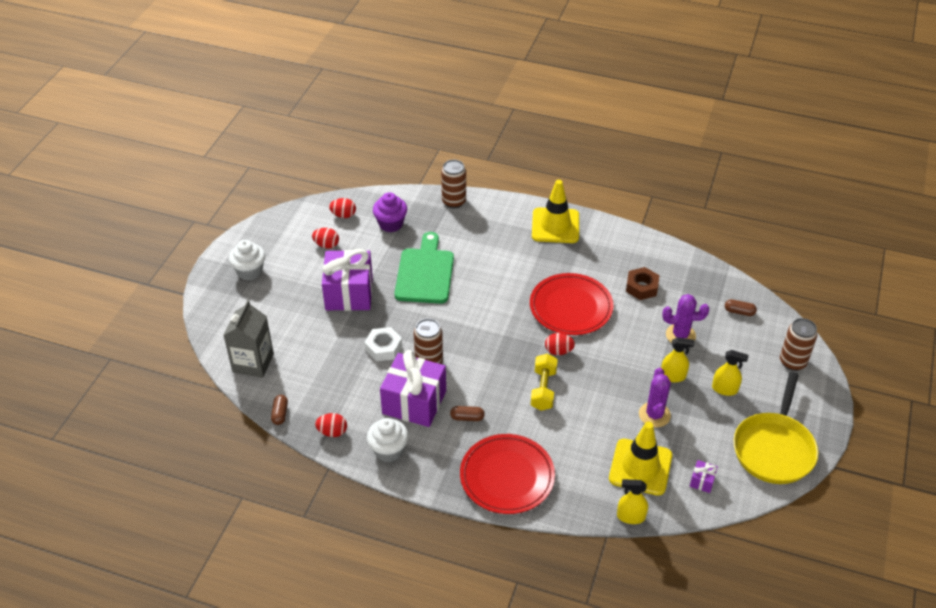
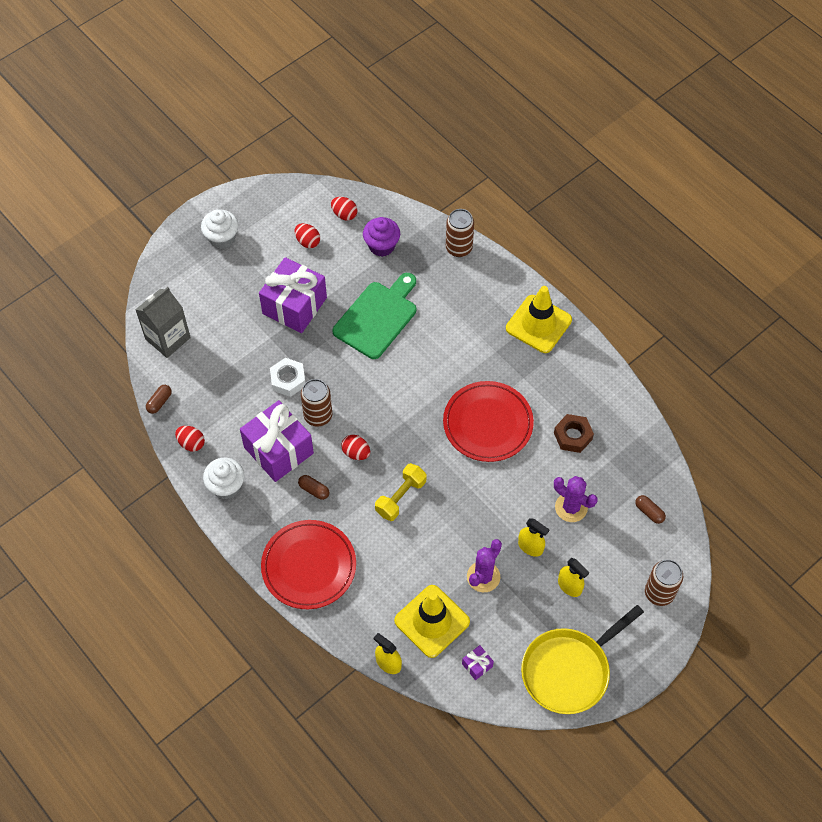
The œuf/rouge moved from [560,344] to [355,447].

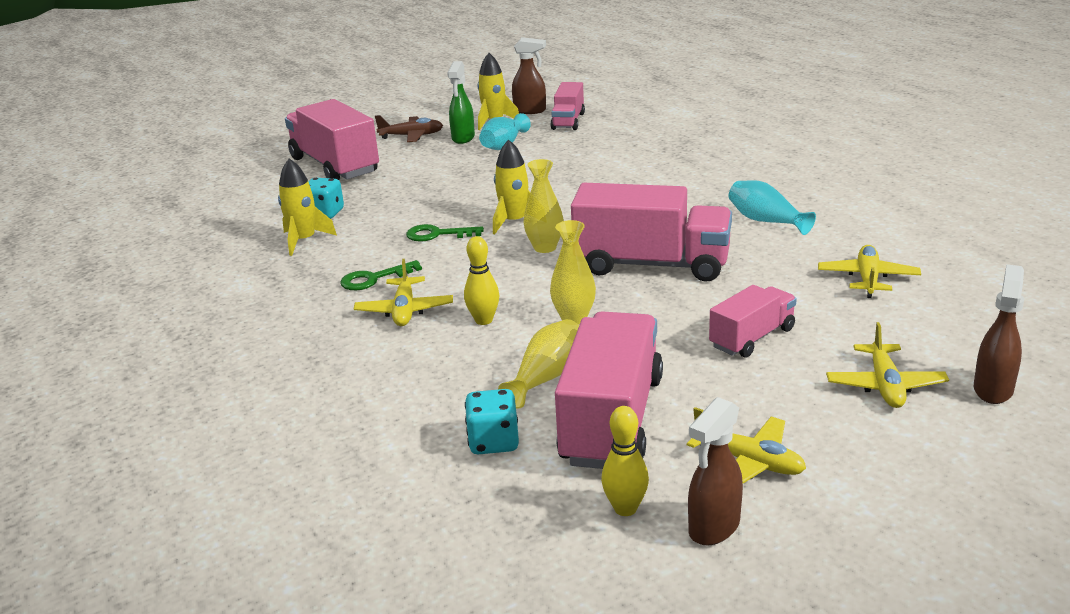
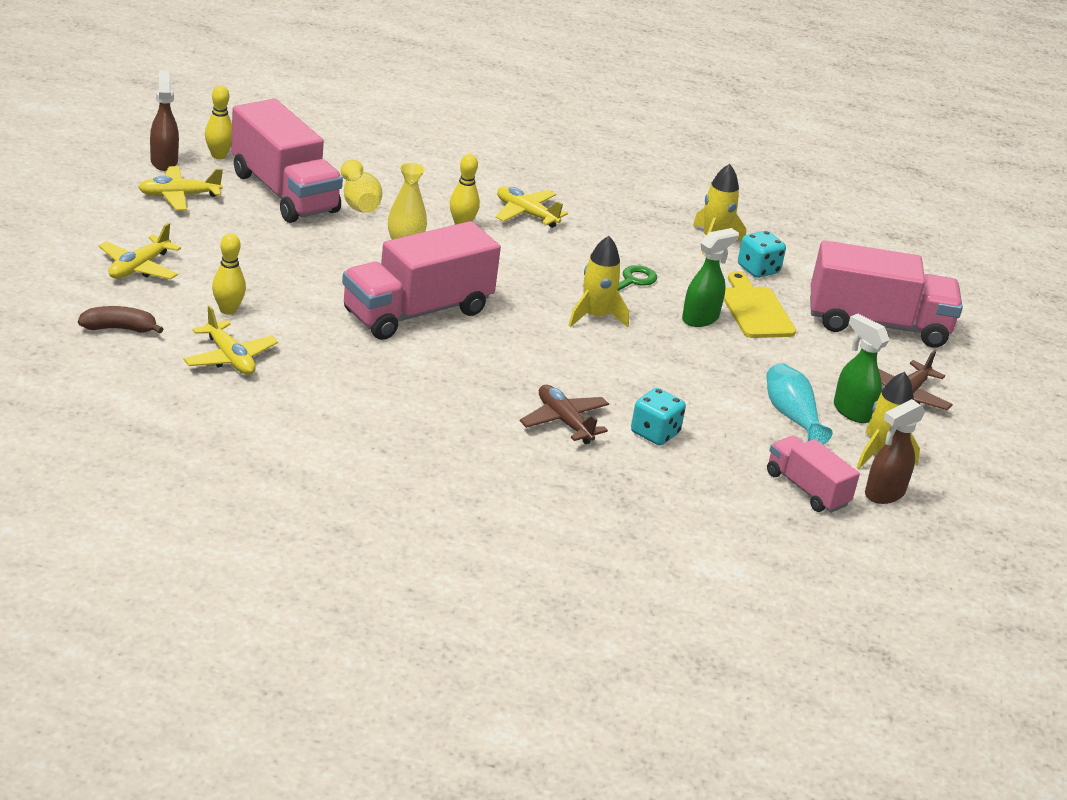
The banane/marron at [120,320] appeared. The avion/jaune at [887,365] turned 105 degrees counterclockwise. The quille/jaune at [229,274] appeared. The avion/marron at [564,414] appeared. The dé/turquoise moved from [492,421] to [658,416]. The vaporisateur/vert at [710,277] appeared. The planche à découper/jaune at [760,304] appeared. The clé/vert at [381,275] disappeared. The vase/jaune at [543,206] disappeared. The camion/rose at [753,321] disappeared. The vase/turquoise at [772,207] disappeared. The vaporisateur/marron at [999,334] disappeared.

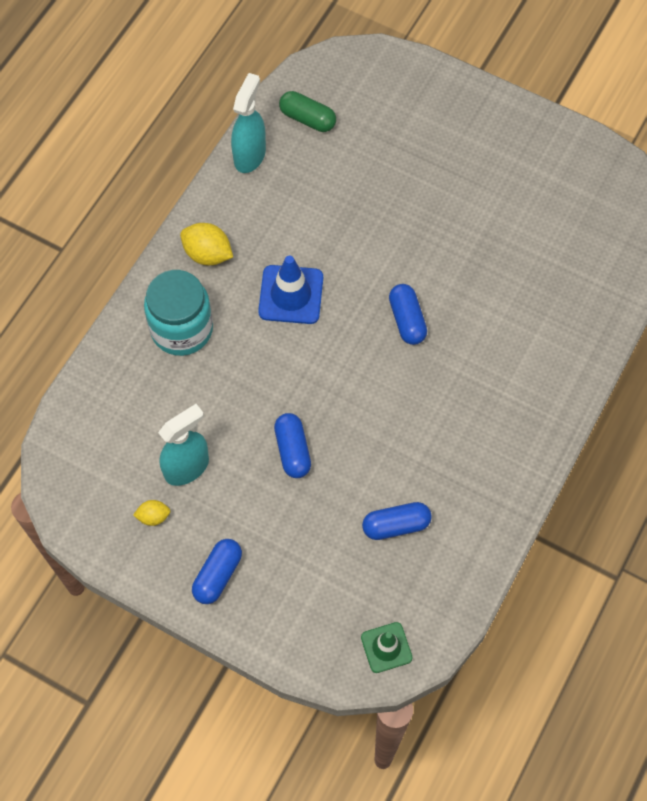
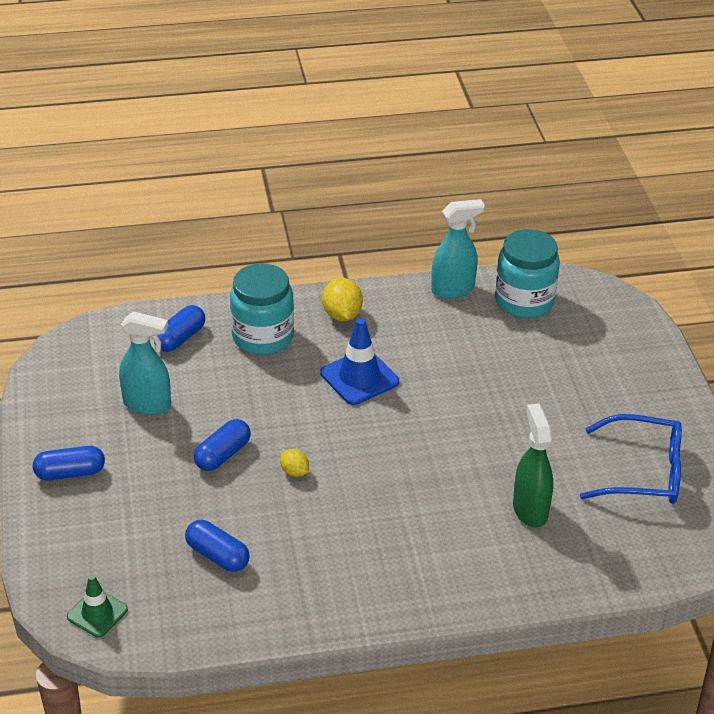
The gélule/bleu moved from [408,314] to [179,328]. The citron/jaune moved from [151,513] to [294,463]. The gélule/vert at [307,111] was replaced by the bocal/turquoise at [527,273]. The vaporisateur/vert at [533,465] appeared. The lunettes/bleu at [631,459] appeared.

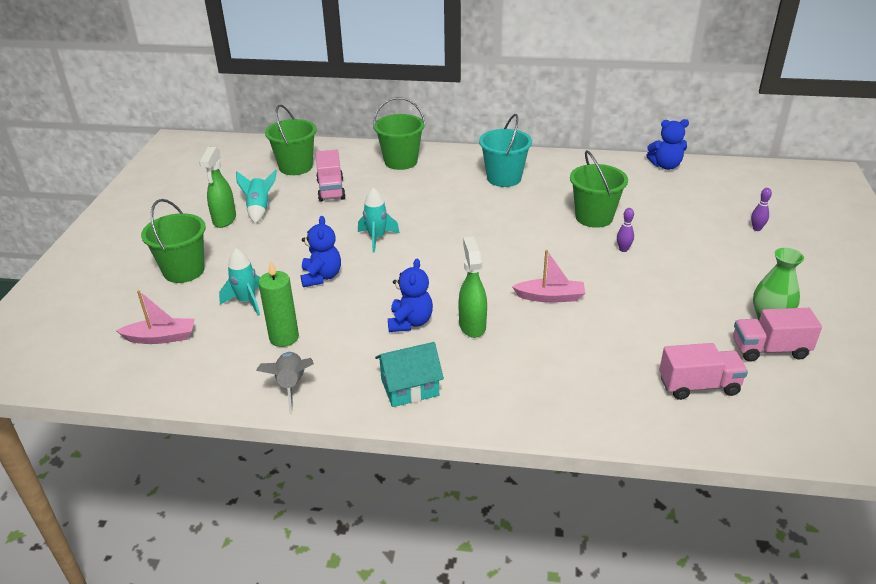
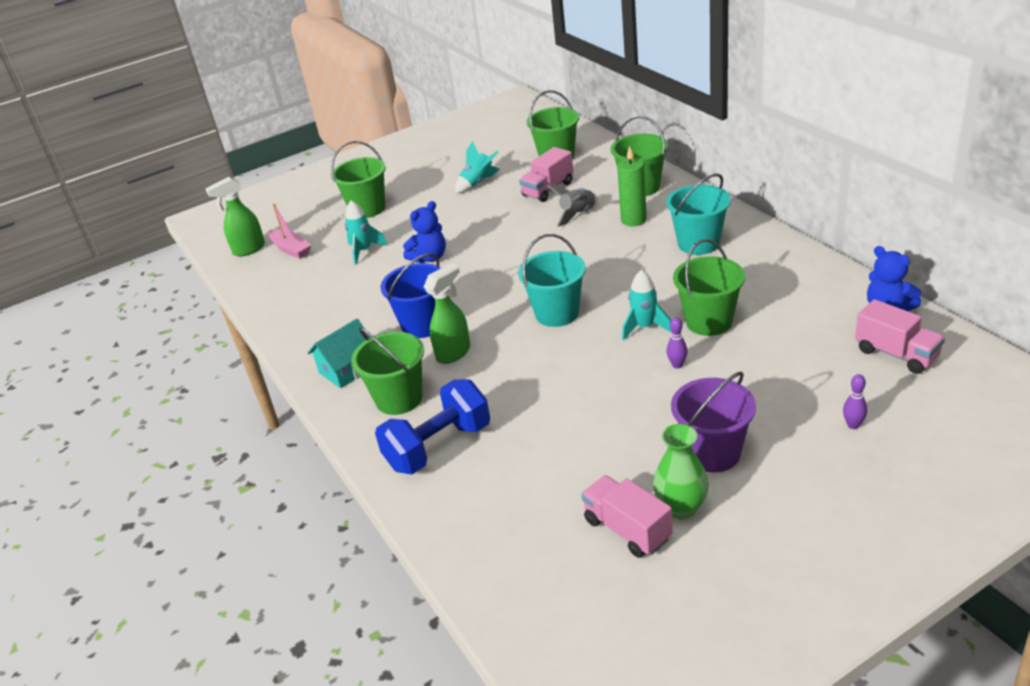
The vaporisateur/vert moved from [217,187] to [235,217]. The maison/turquoise at [409,374] turned 75 degrees counterclockwise. The seau/vert at [387,371] appeared. The haltère/bleu at [432,426] appeared. The ours en peluche/bleu at [410,295] was replaced by the seau/bleu at [411,295]. The seau/turquoise at [552,280] appeared. The fusée/gris moved from [285,381] to [572,205]. The bougie/vert moved from [278,303] to [632,186]. The fusée/turquoise moved from [379,220] to [647,305]. The seau/violet at [713,422] appeared. The camion/rose moved from [703,371] to [900,336]. The bateau/rose at [548,276] disappeared.

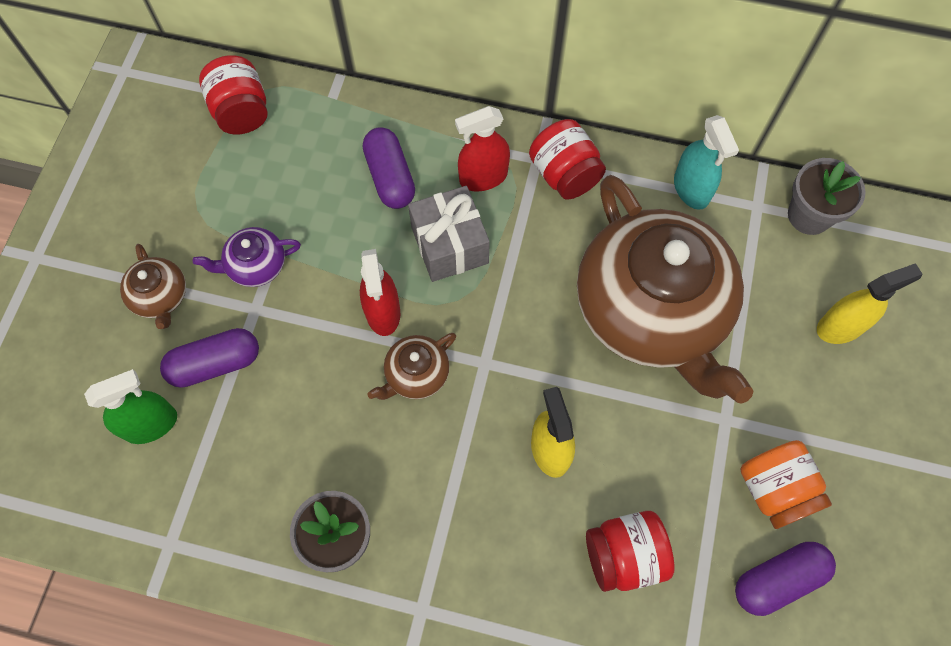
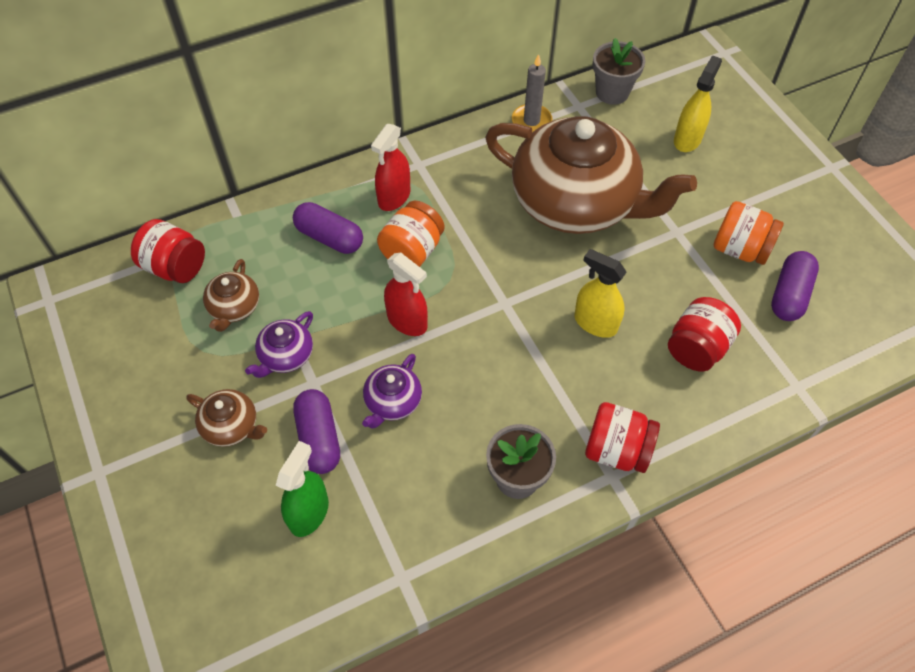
The théière/marron moved from [411,366] to [231,295]. The gélule/violet at [209,358] turned 45 degrees counterclockwise. The théière/violet at [392,391] appeared. The cadeau/gris at [449,234] was replaced by the bocal/orange at [410,234]. The vaporisateur/turquoise at [706,162] was replaced by the bougie/gris at [532,93]. The bocal/rouge moved from [567,159] to [622,437].

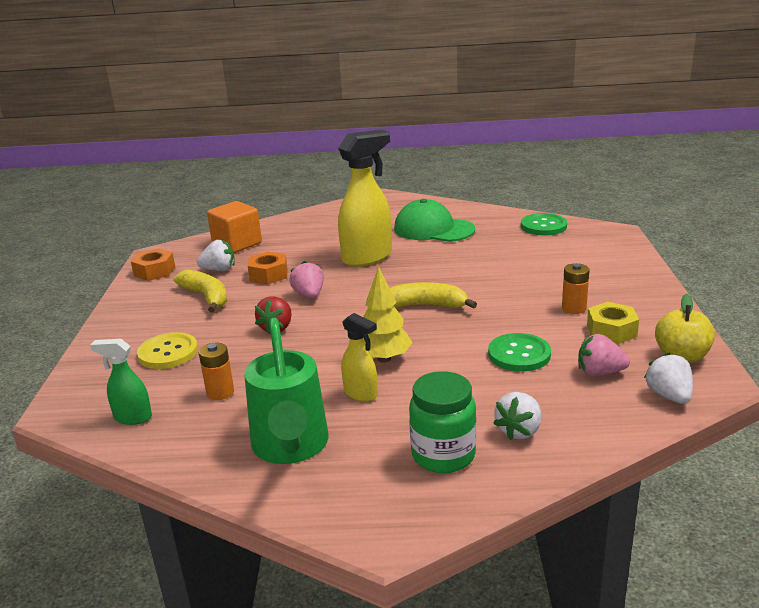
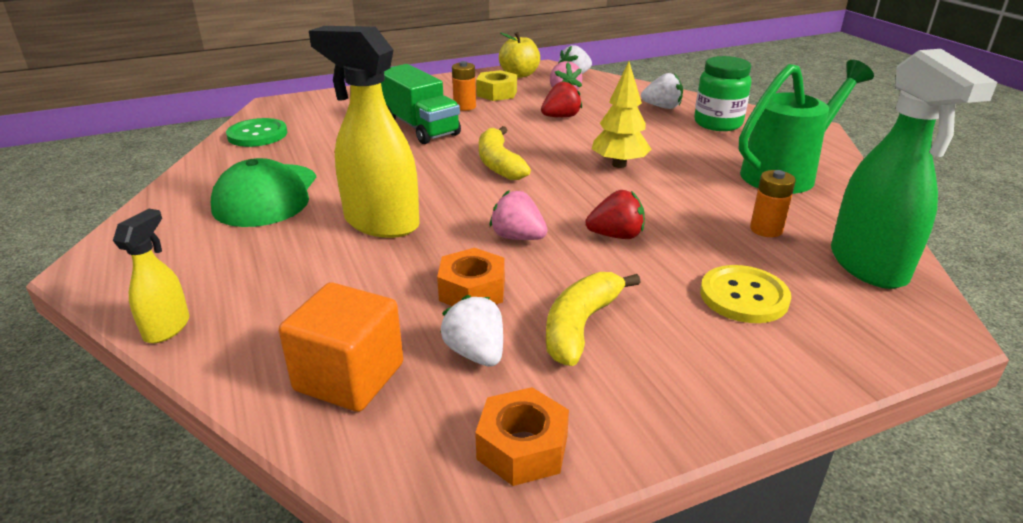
The vaporisateur/jaune moved from [359,357] to [151,276]. The camion/vert at [421,104] appeared. The fraise/rose at [306,280] turned 75 degrees clockwise. The bouton/vert at [519,352] was replaced by the fraise/rouge at [561,99]. The vaporisateur/vert at [121,382] changed to 1.95 times the size.

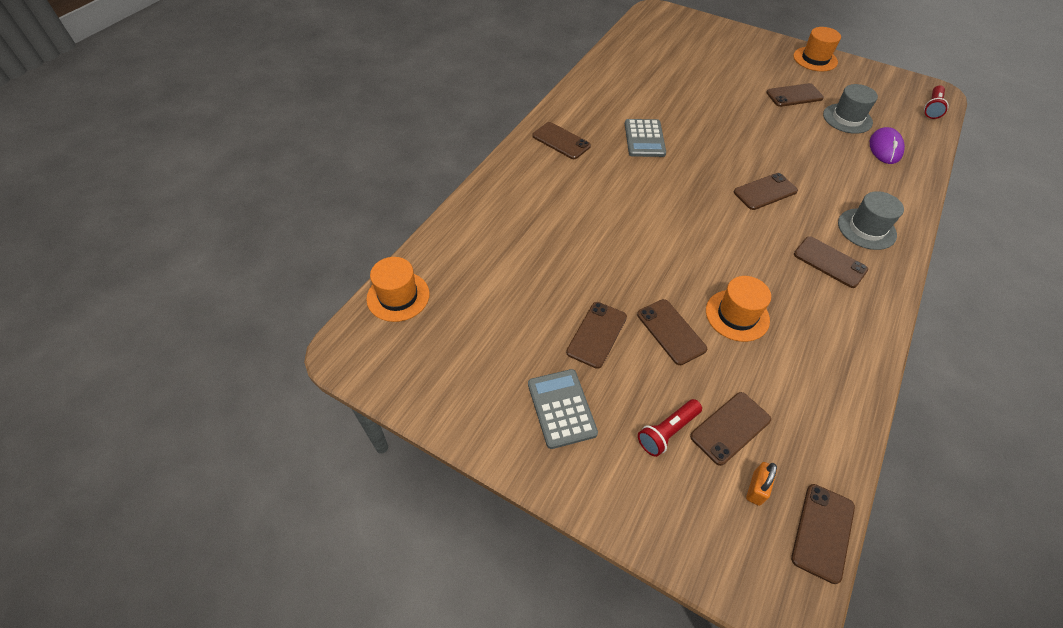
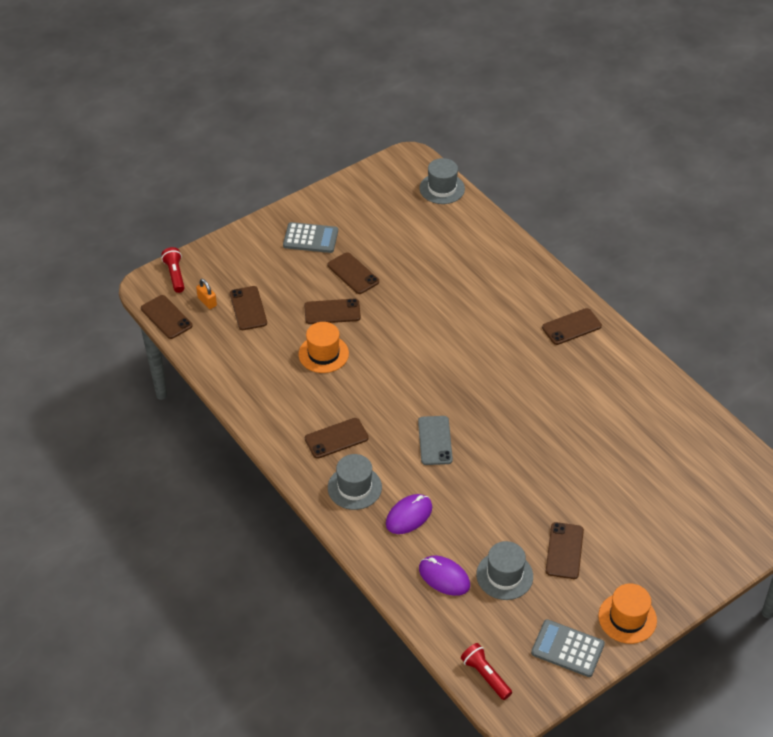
The lampe de poche/rouge moved from [670,428] to [173,270]. The souris/violet at [409,514] appeared. The téléphone/marron at [766,191] became the téléphone/gris at [435,440]. The chapeau/orange at [398,289] became the chapeau/gris at [442,181]. The calculatrice/gris moved from [645,138] to [568,648].

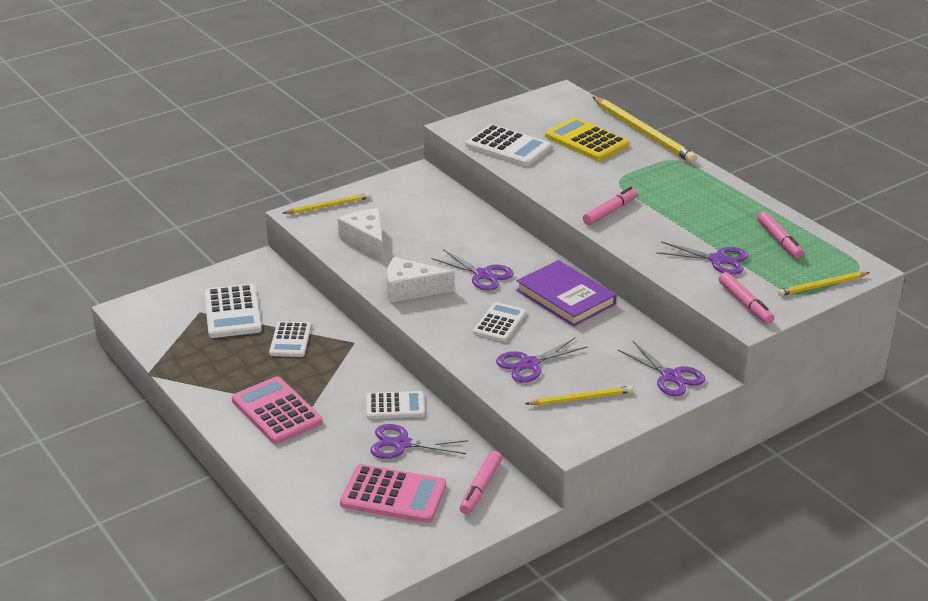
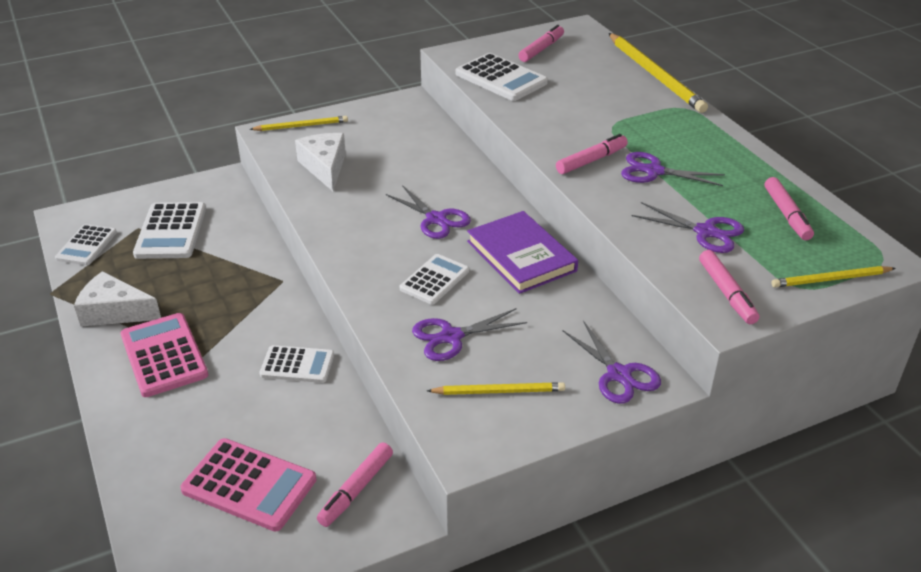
The calculatrice/blanc moved from [290,339] to [86,244]. The fromage/blanc moved from [421,280] to [117,299]. The feutre/rose at [541,43] appeared. The ciseaux/violet moved from [419,441] to [673,169]. The calculatrice/jaune at [587,139] disappeared.

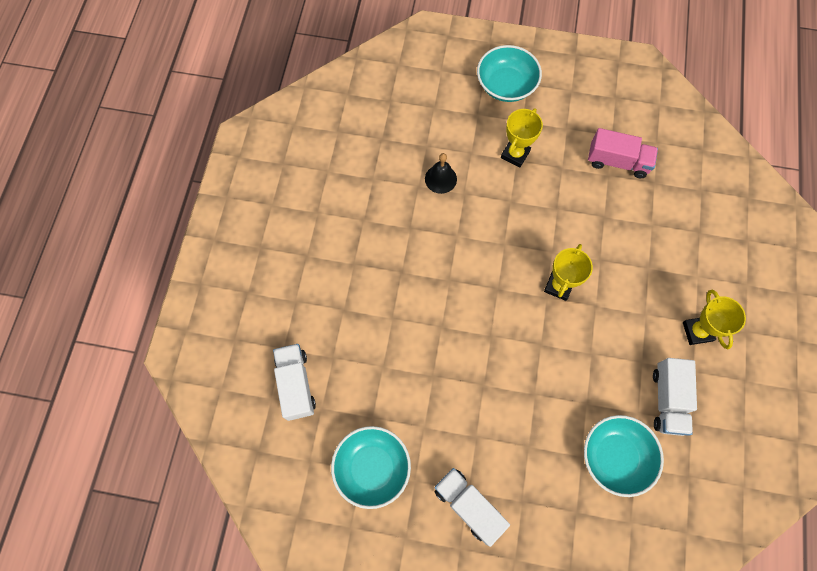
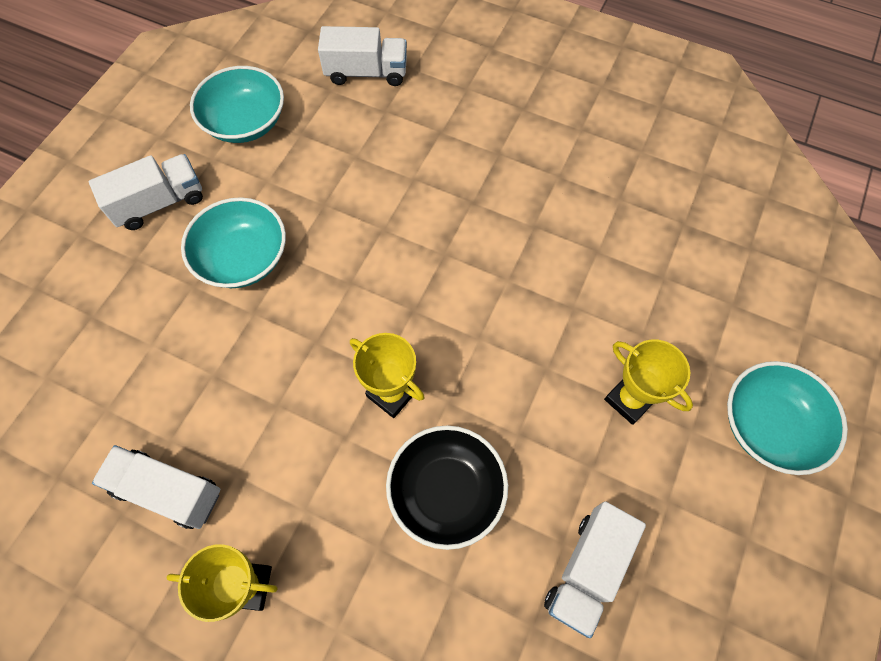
The bol/turquoise moved from [624,456] to [233,242]. The bol/noir at [447,487] appeared. The camion/rose at [623,153] became the camion/blanc at [595,569]. The cloche/noir at [441,173] disappeared.

